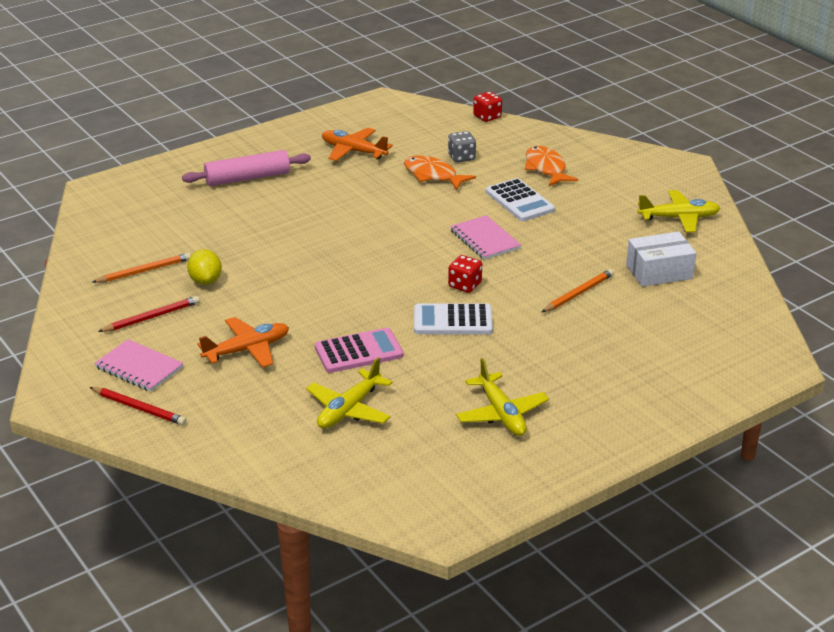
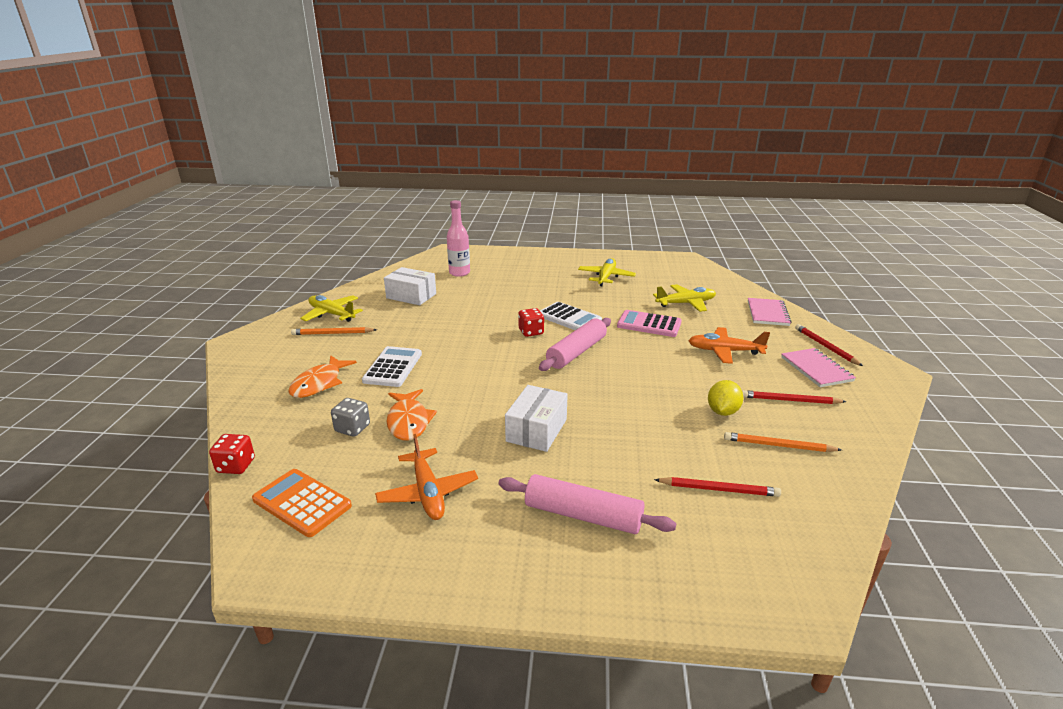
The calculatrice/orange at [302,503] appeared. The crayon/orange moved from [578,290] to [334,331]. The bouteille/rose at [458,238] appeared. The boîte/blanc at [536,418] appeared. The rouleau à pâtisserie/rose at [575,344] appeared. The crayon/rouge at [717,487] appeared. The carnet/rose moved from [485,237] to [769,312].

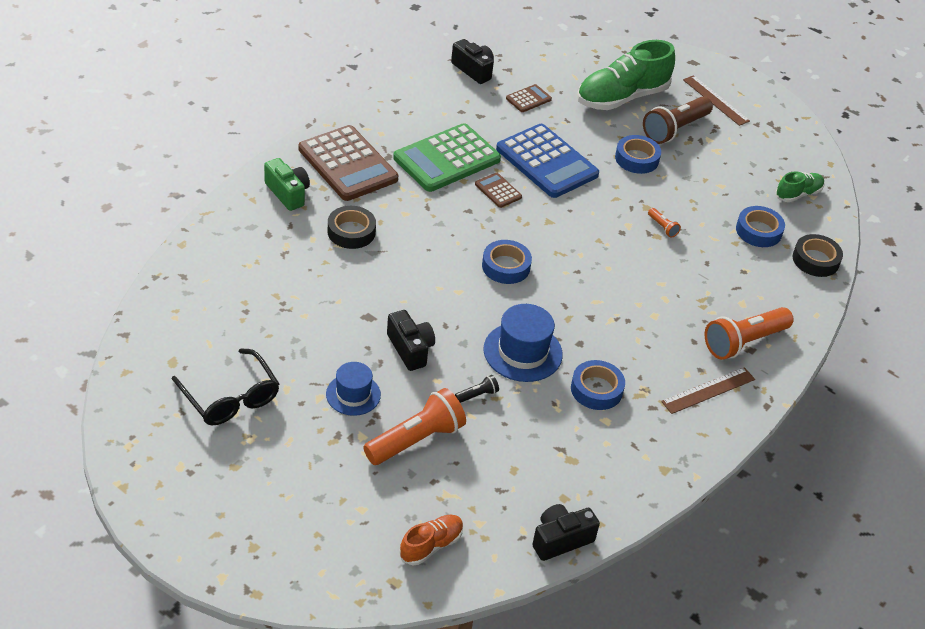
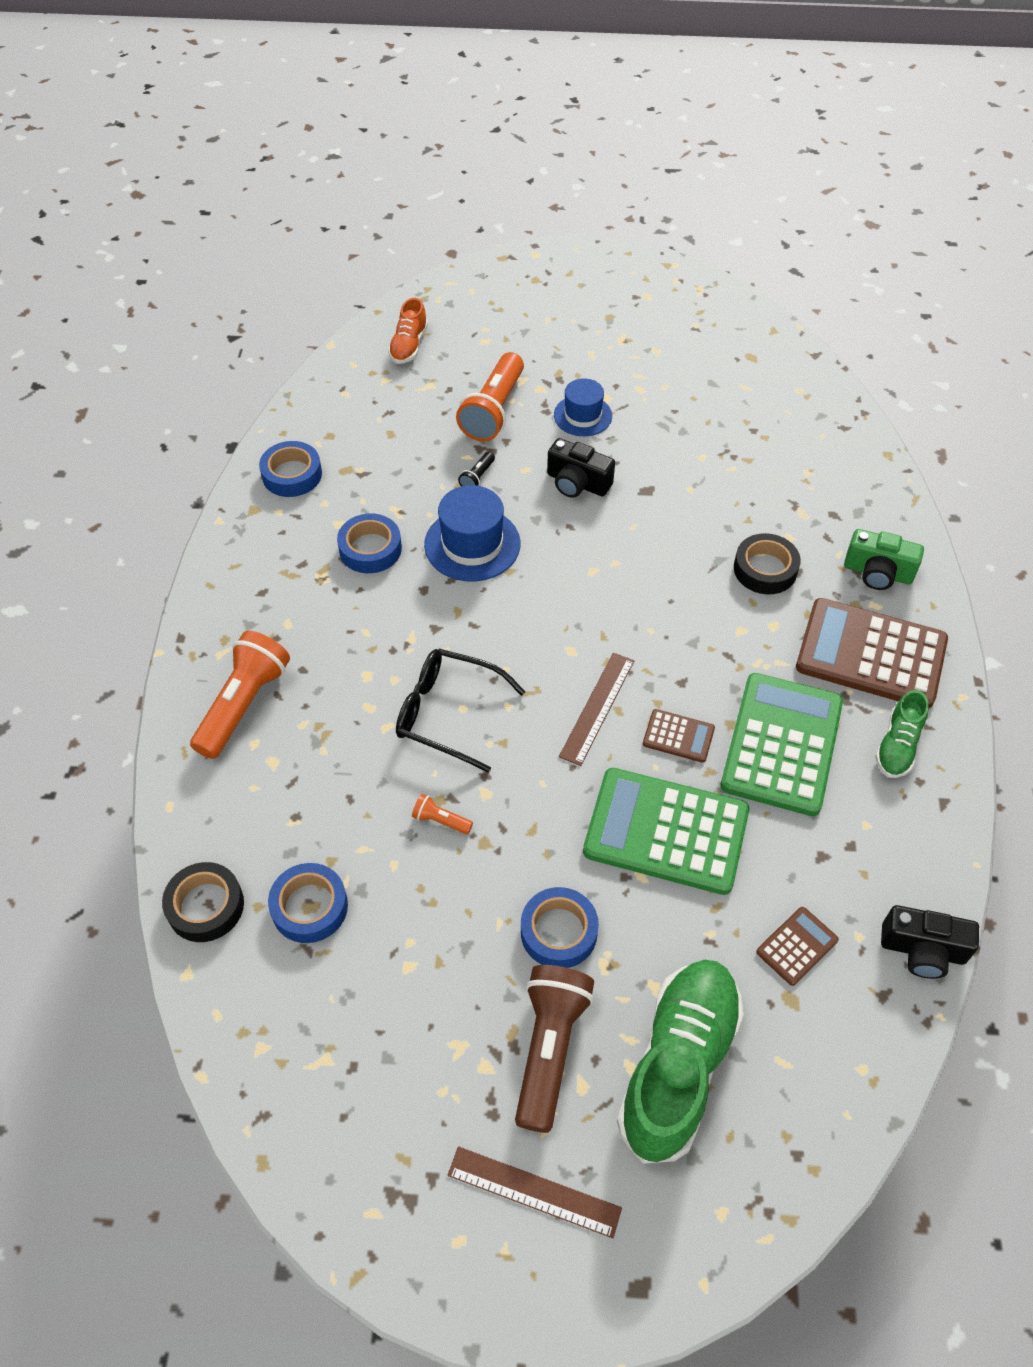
The ruban adhésif/bleu moved from [507,262] to [290,469]. The lunettes/noir moved from [225,386] to [460,711]. The règle/marron moved from [708,390] to [596,709]. The calculatrice/bleu at [547,161] became the calculatrice/vert at [666,831]. The calculatrice/marron at [529,98] turned 150 degrees counterclockwise. The chaussure/vert moved from [799,186] to [902,734]. The appareil photo/noir at [566,532] disappeared.

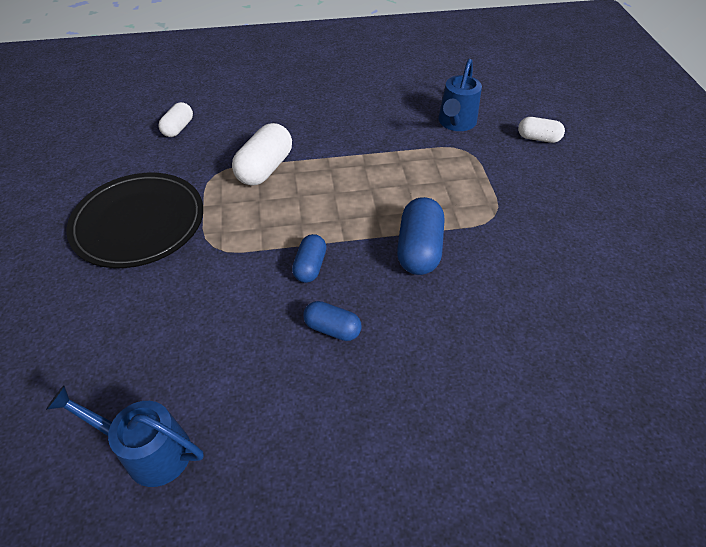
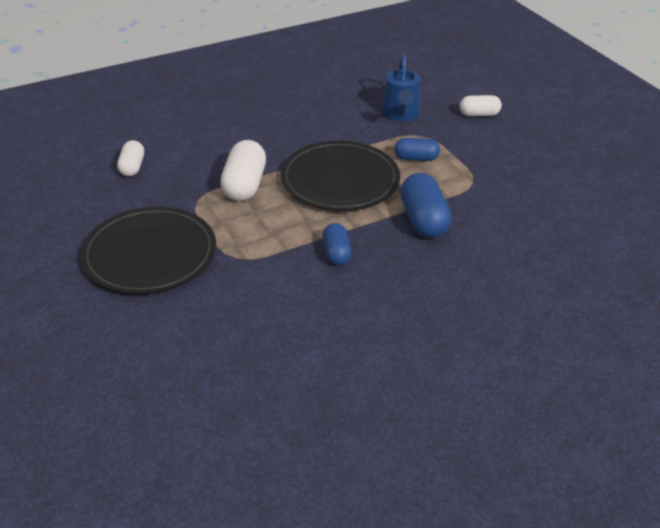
The assiette/noir at [340,176] appeared. The gélule/bleu moved from [332,321] to [417,149]. The arrosoir/bleu at [125,436] disappeared.

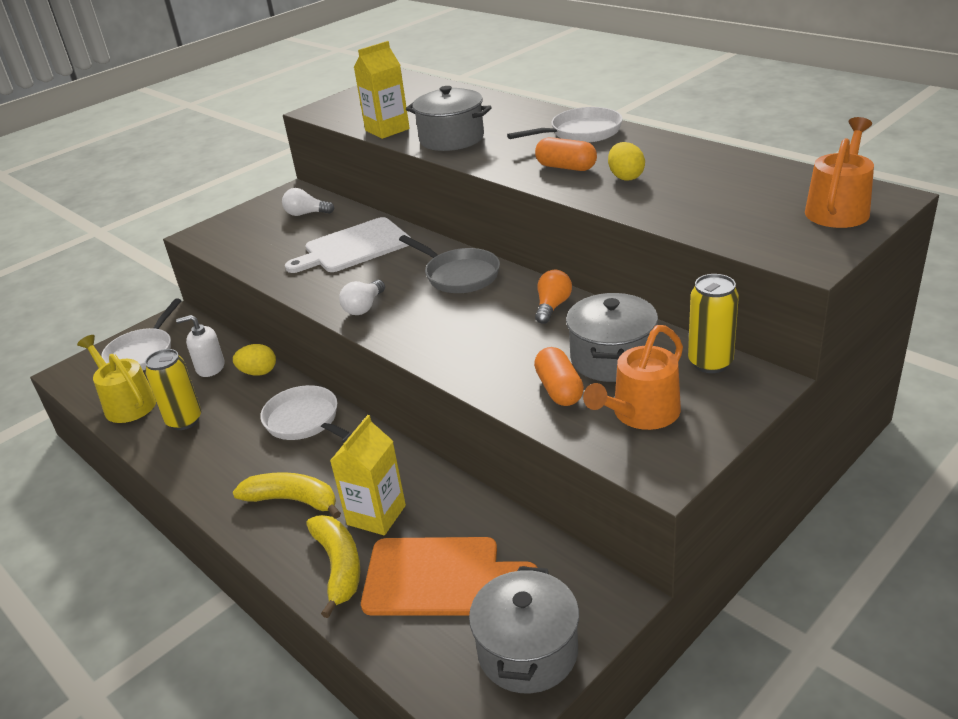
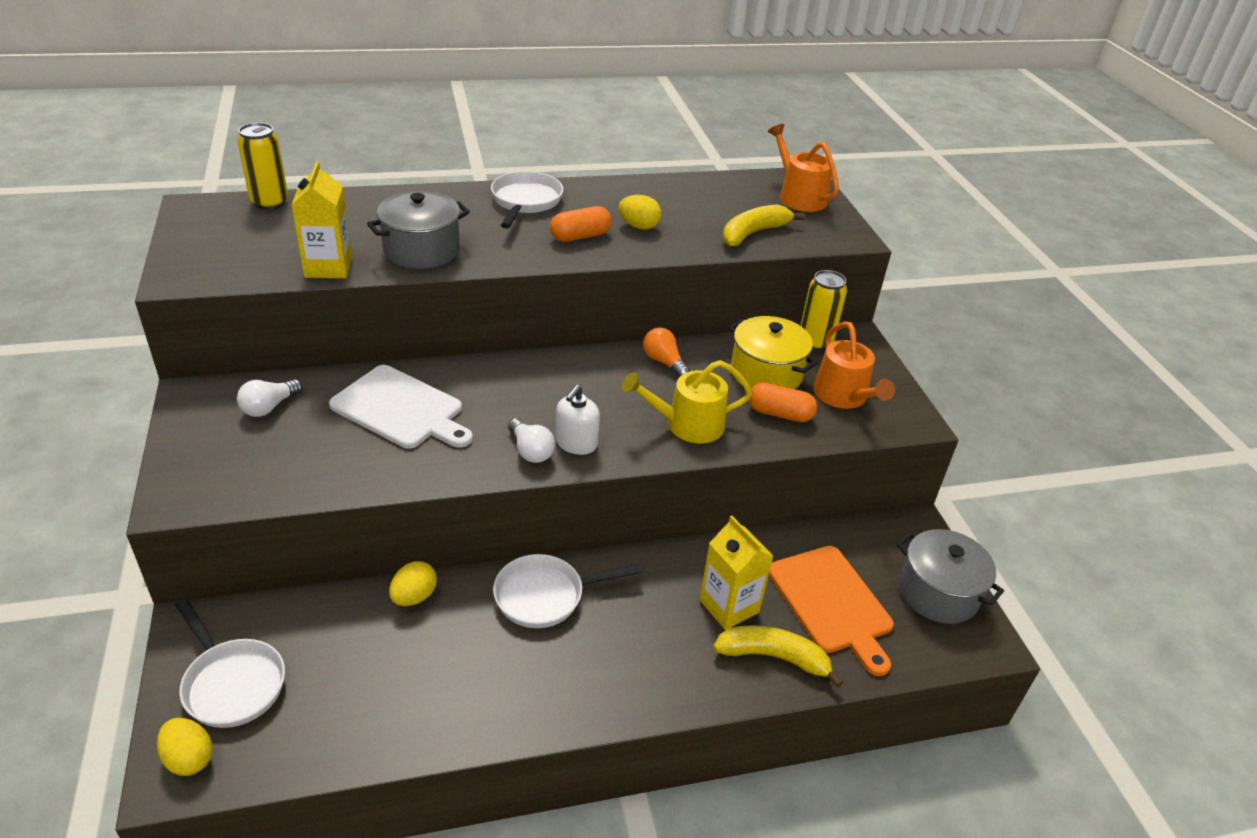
The œuf/jaune at [185,747] appeared. The canette/jaune moved from [173,389] to [262,166]. The planche à découper/blanc at [348,245] turned 60 degrees counterclockwise. The distributeur de savon/blanc moved from [200,346] to [578,420]. The arrosoir/jaune moved from [116,379] to [687,401]. The banane/jaune moved from [287,495] to [764,225]. The marmite/gris at [612,337] became the marmite/jaune at [773,352]. The planche à découper/orange at [449,576] turned 120 degrees clockwise. The poêle/gris at [449,264] disappeared.

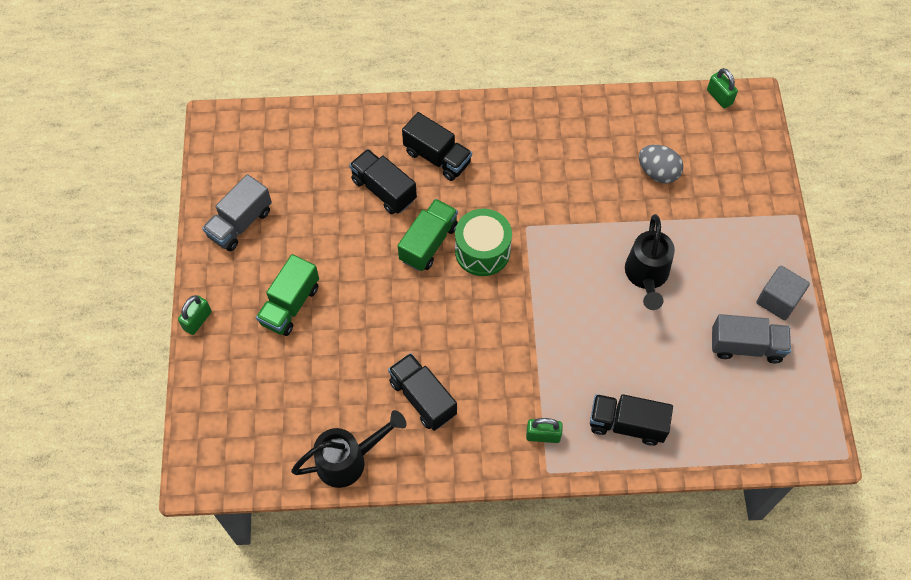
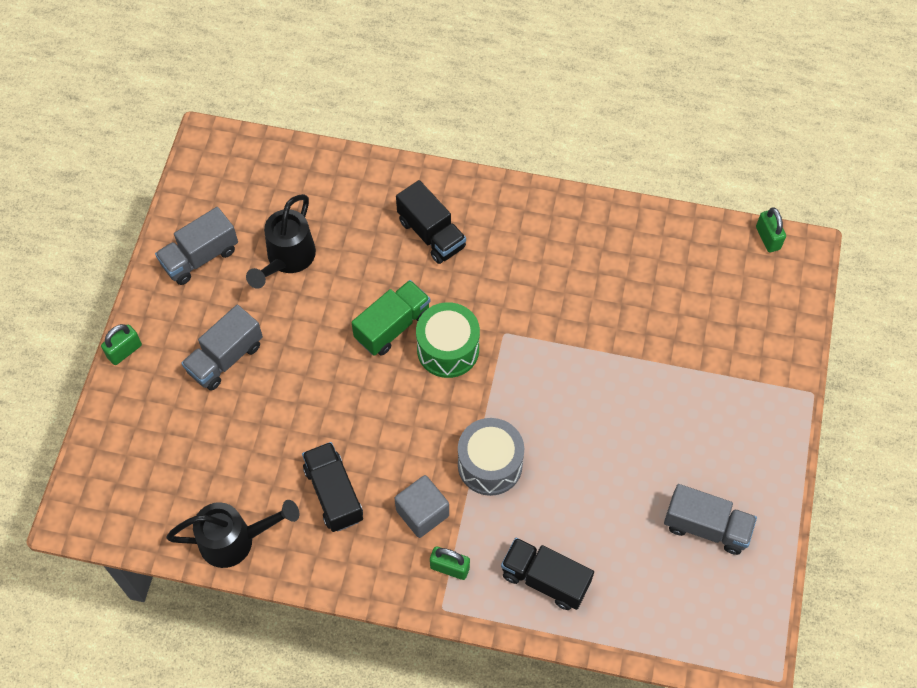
The camion/vert at [287,295] became the camion/gris at [222,348]. The arrosoir/noir moved from [650,262] to [281,241]. The cube/gris moved from [783,293] to [422,506]. The tambour/gris at [491,457] appeared. The camion/noir at [383,181] disappeared. The œuf/gris at [661,164] disappeared.

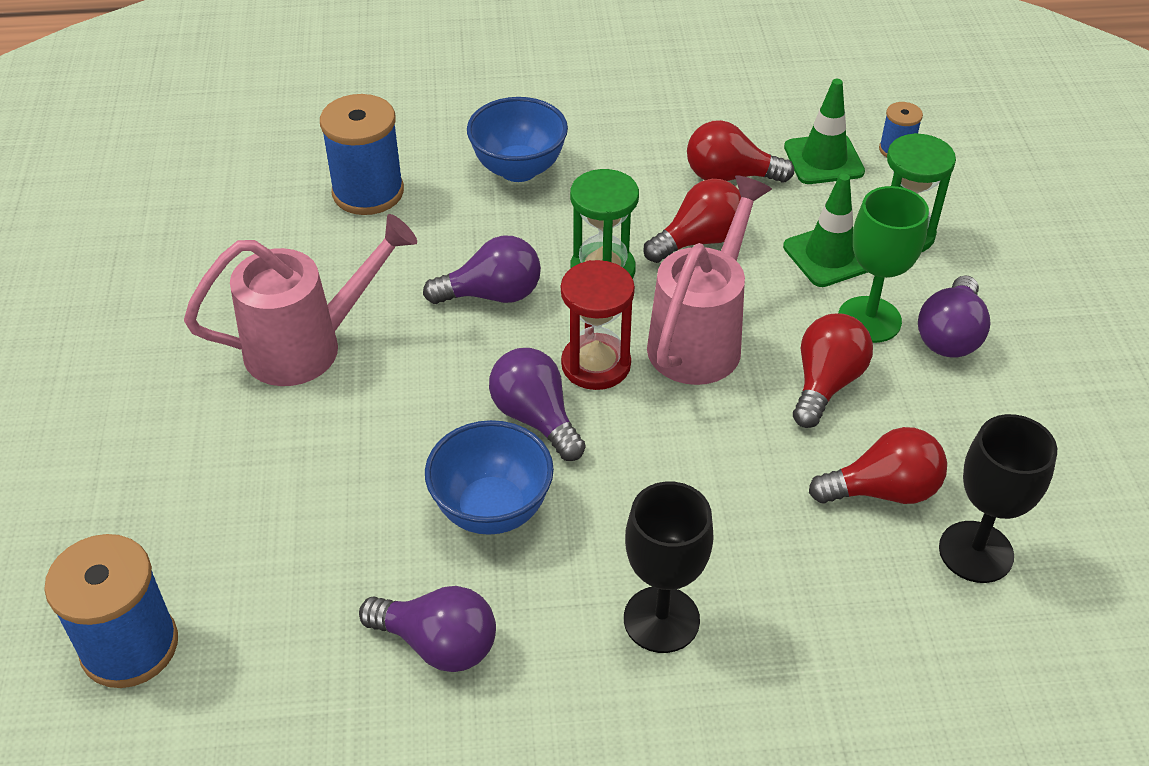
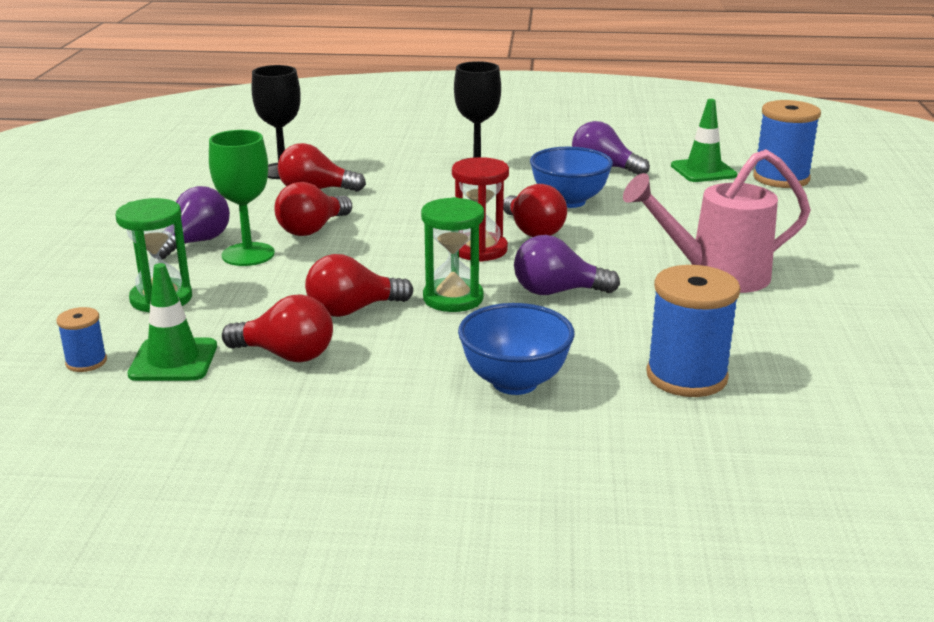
The ampoule/violet at [537,404] became the ampoule/rouge at [535,210]. The cône de chantier/vert moved from [825,230] to [704,140]. The arrosoir/rose at [709,280] disappeared.

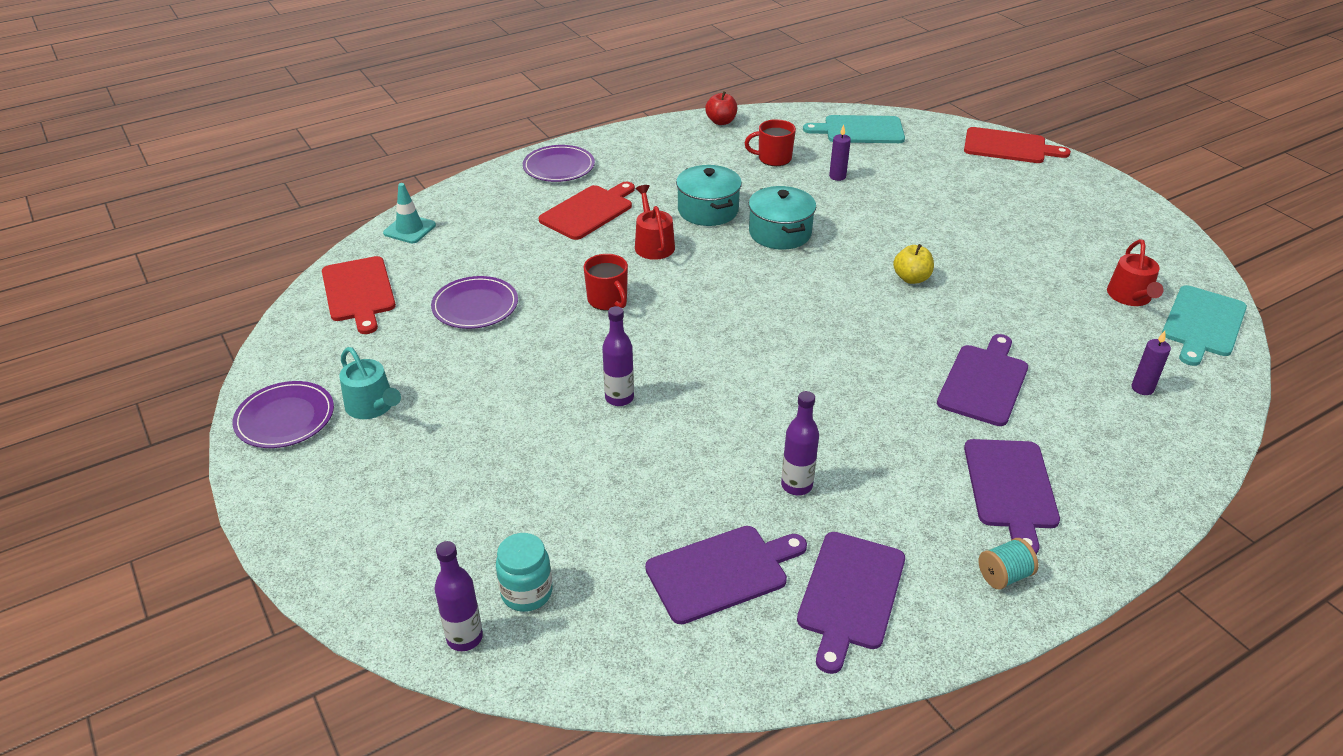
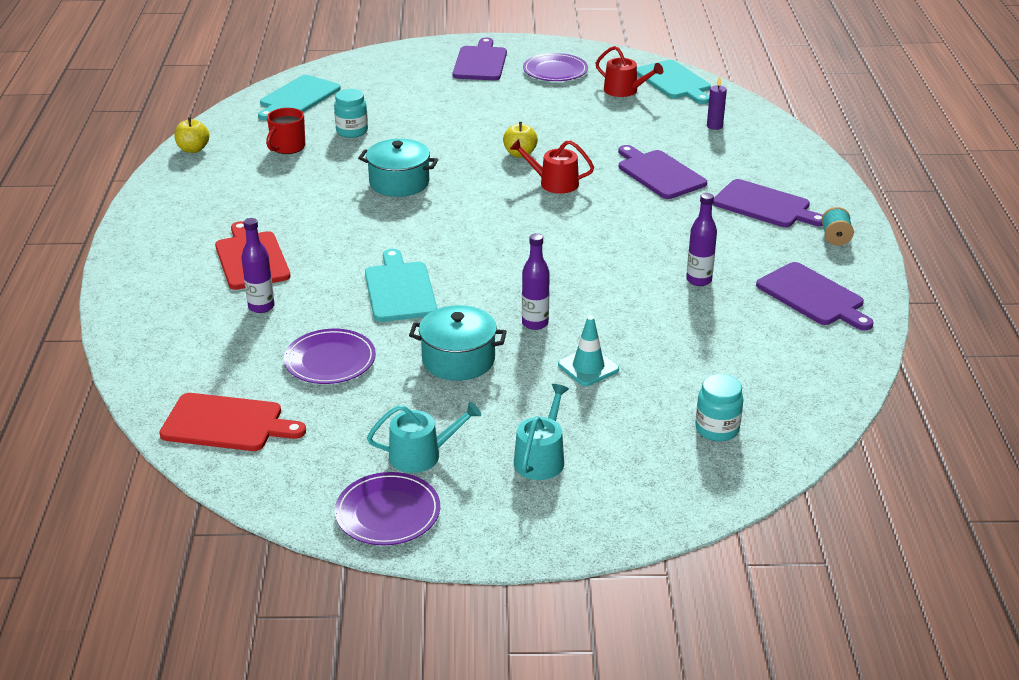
The pomme/rouge at [721,108] became the pomme/jaune at [192,135]. The bouteille/violet moved from [459,596] to [258,265]. The bougie/violet at [840,153] was replaced by the bocal/turquoise at [351,113]. The tasse/rouge at [606,282] was replaced by the planche à découper/turquoise at [401,285]. The marmite/turquoise moved from [709,195] to [458,343]. The planche à découper/violet moved from [726,575] to [480,59]. The arrosoir/rouge moved from [655,222] to [552,166]. The arrosoir/turquoise at [541,432] appeared. The assiette/violet moved from [559,163] to [555,67]. The cône de chantier/turquoise moved from [409,213] to [588,351]. The planche à découper/rouge at [1017,145] disappeared.

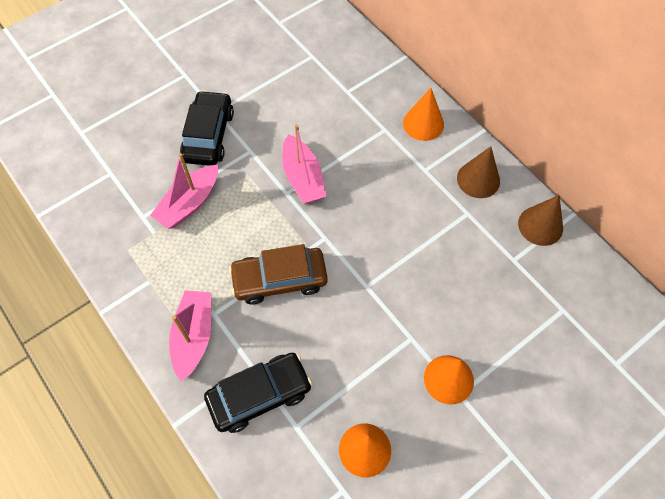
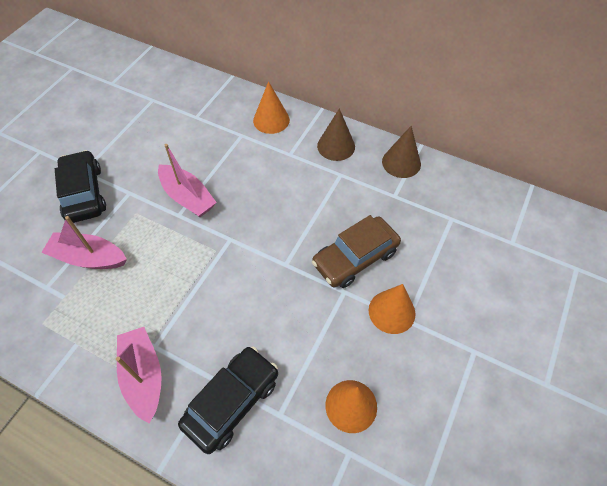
The bateau/rose at [184,191] turned 90 degrees clockwise. The voiture/marron moved from [278,274] to [356,251].

